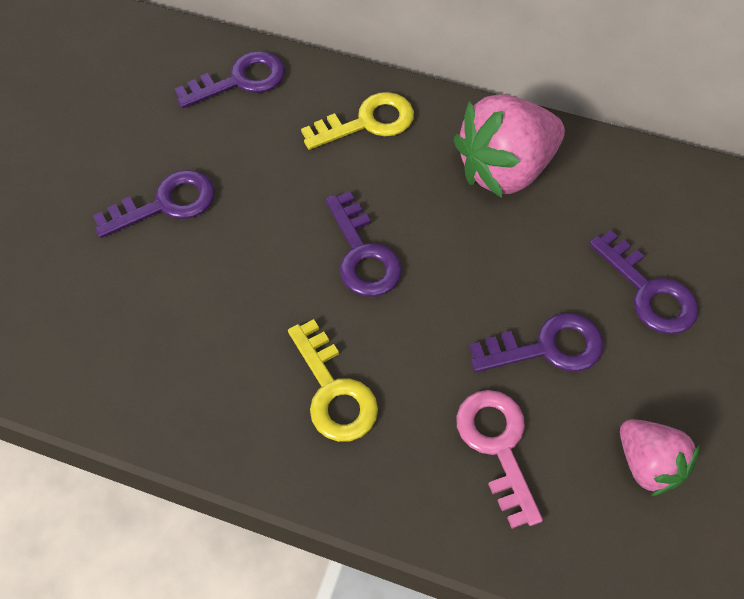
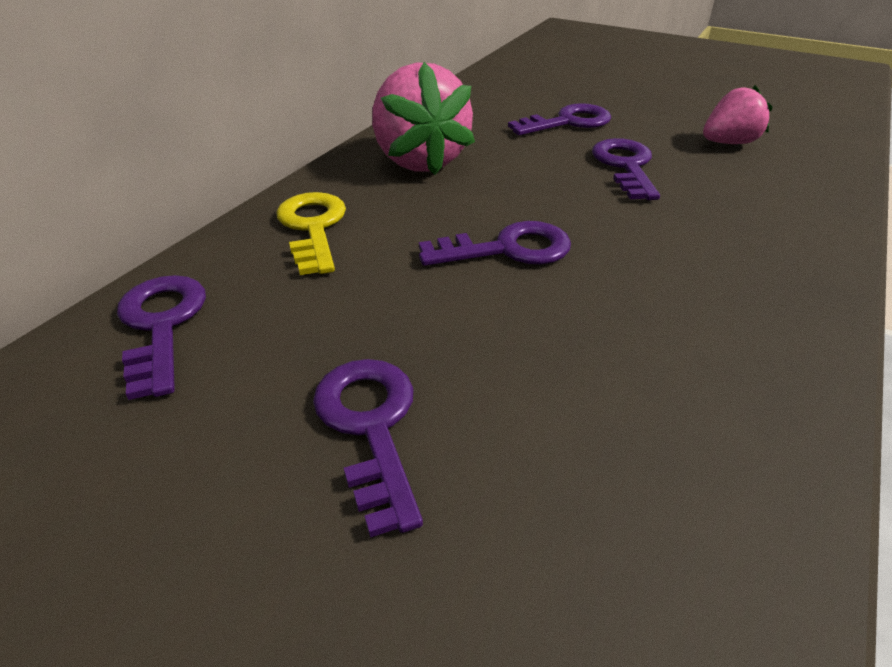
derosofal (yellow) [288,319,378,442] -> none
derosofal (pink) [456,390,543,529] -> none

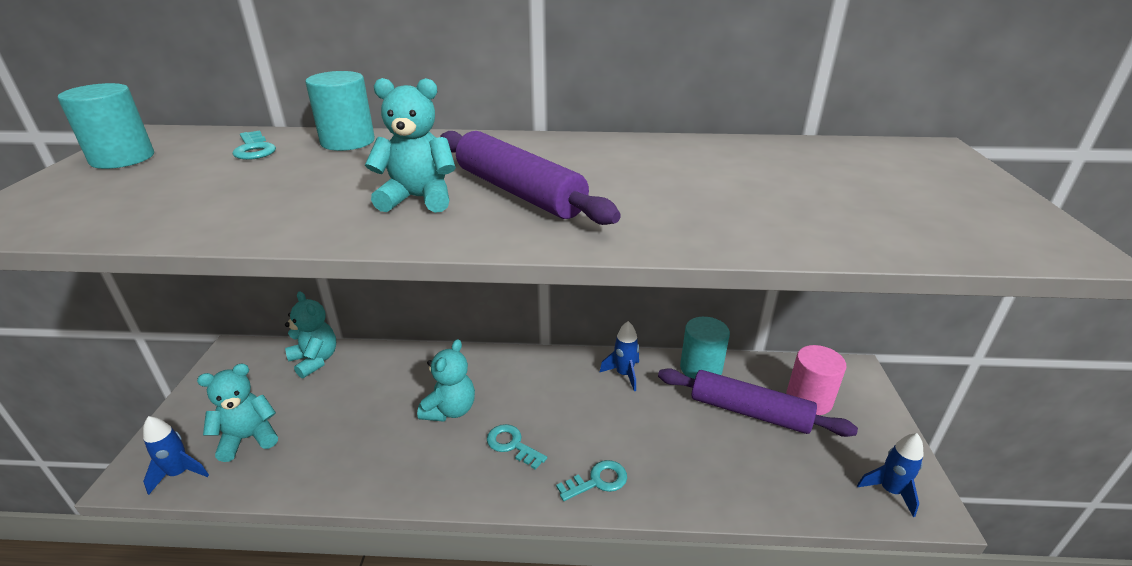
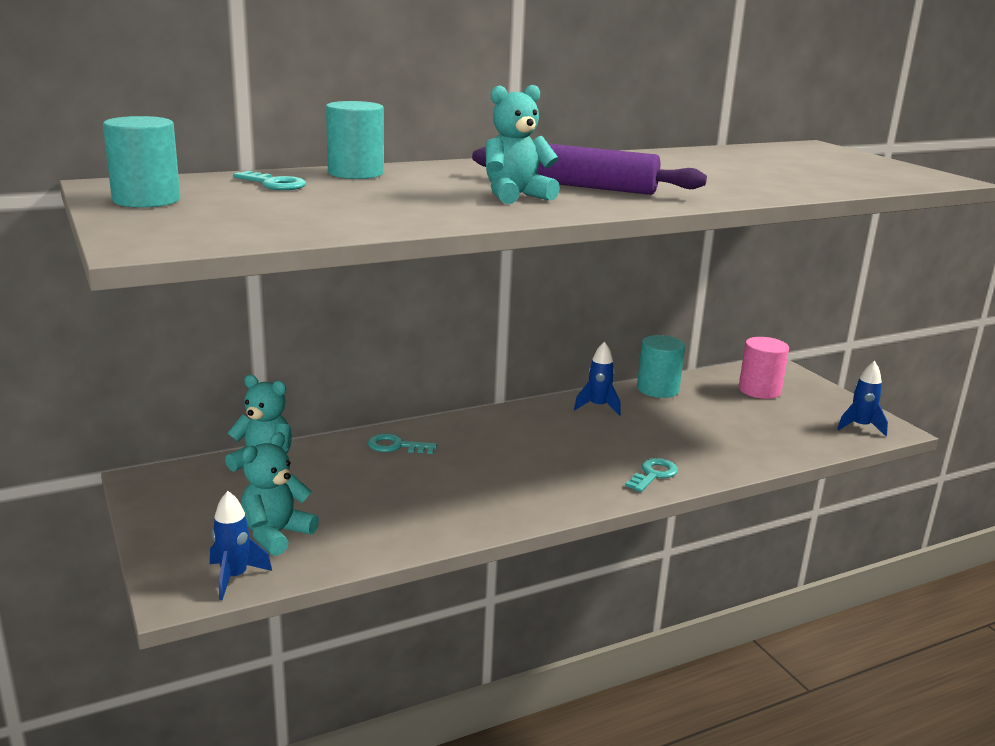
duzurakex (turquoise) [417,339,475,422] -> none
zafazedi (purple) [658,368,858,437] -> none
derosofal (turquoise) [487,424,547,470] -> derosofal (turquoise) [368,433,437,454], relocated

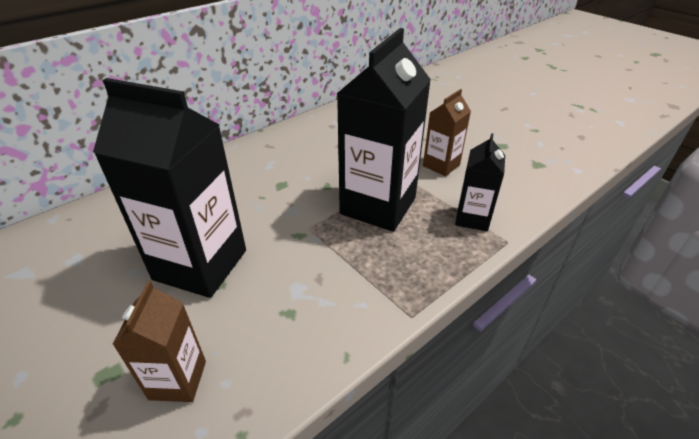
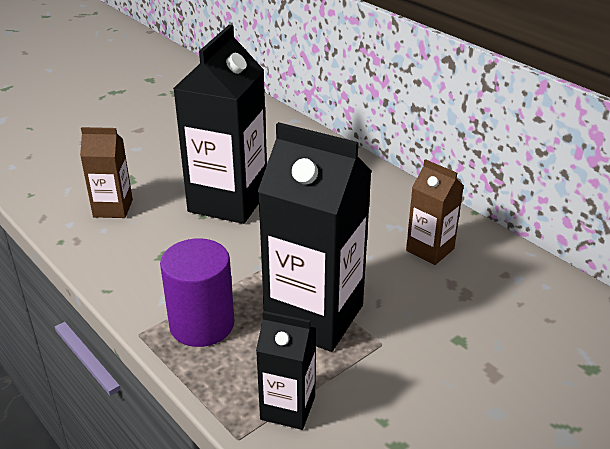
none -> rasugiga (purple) [160,239,234,347]
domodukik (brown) [423,89,471,176] -> domodukik (brown) [406,159,464,265], relocated

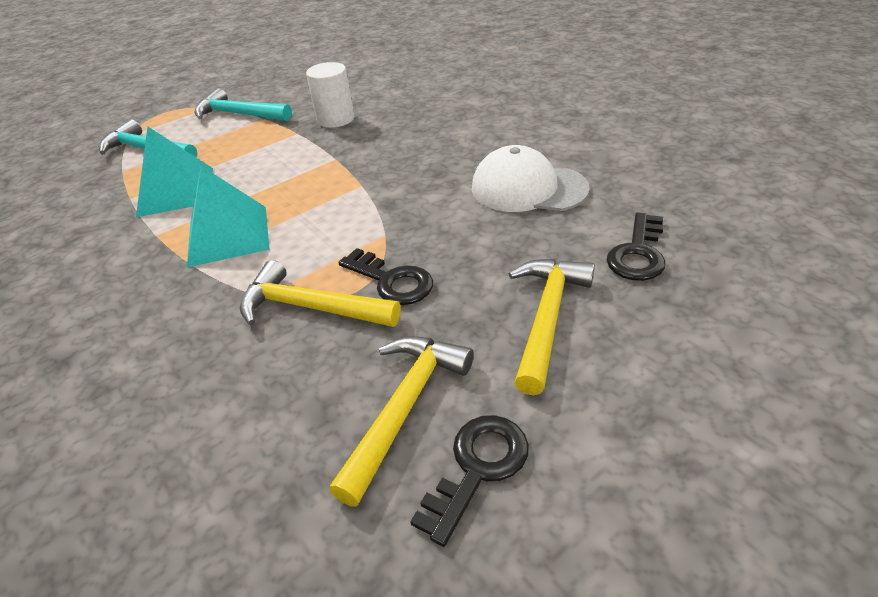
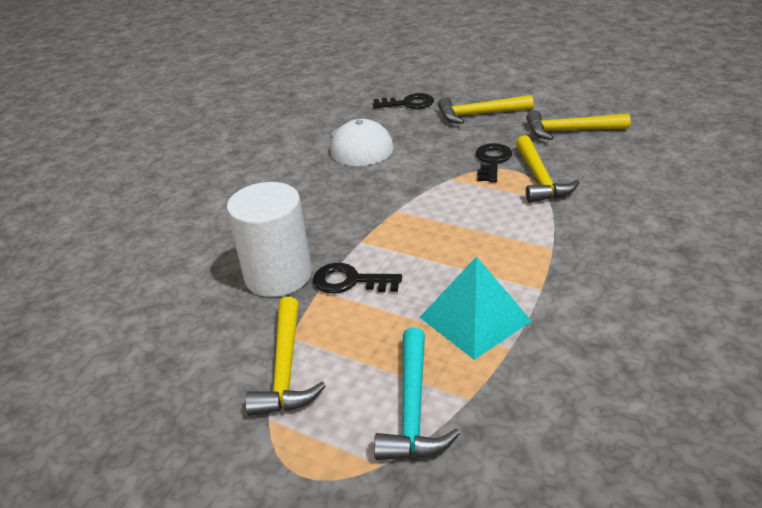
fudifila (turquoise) [187,166,270,267] -> none
derosofal (black) [410,415,529,547] -> derosofal (black) [313,263,402,293], relocated
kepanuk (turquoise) [195,88,292,121] -> kepanuk (yellow) [245,297,326,416]
rasugiga (white) [306,62,354,128] -> rasugiga (white) [227,182,312,297], x1.51

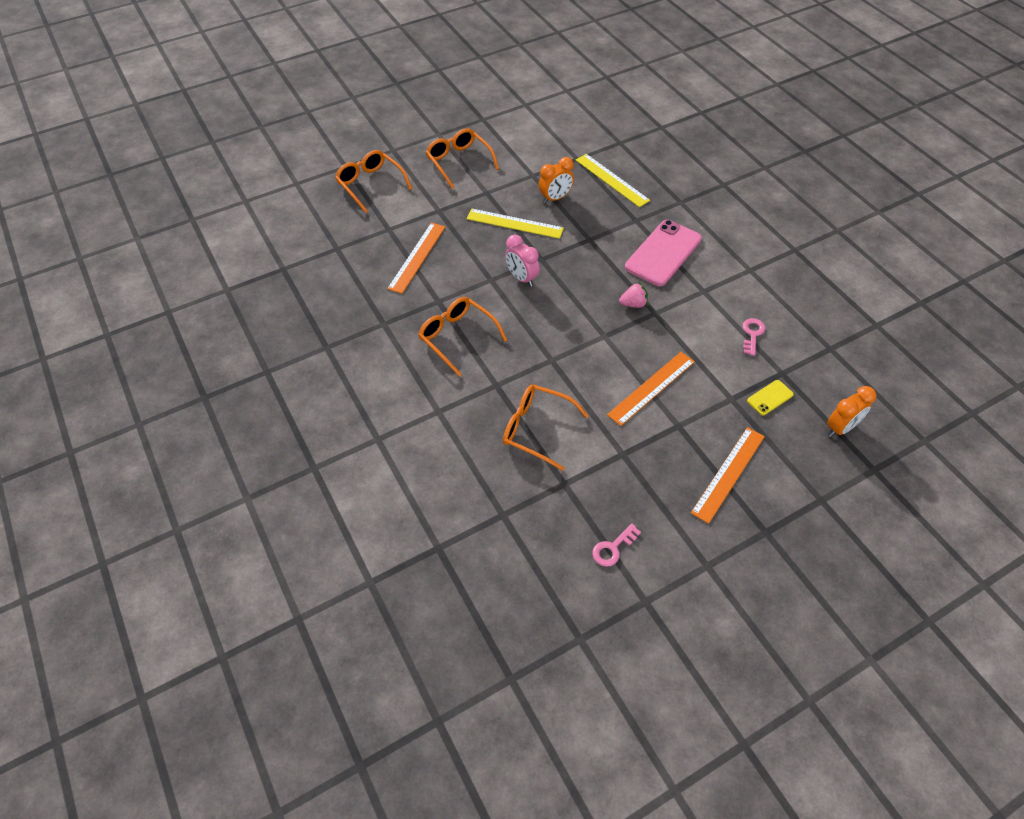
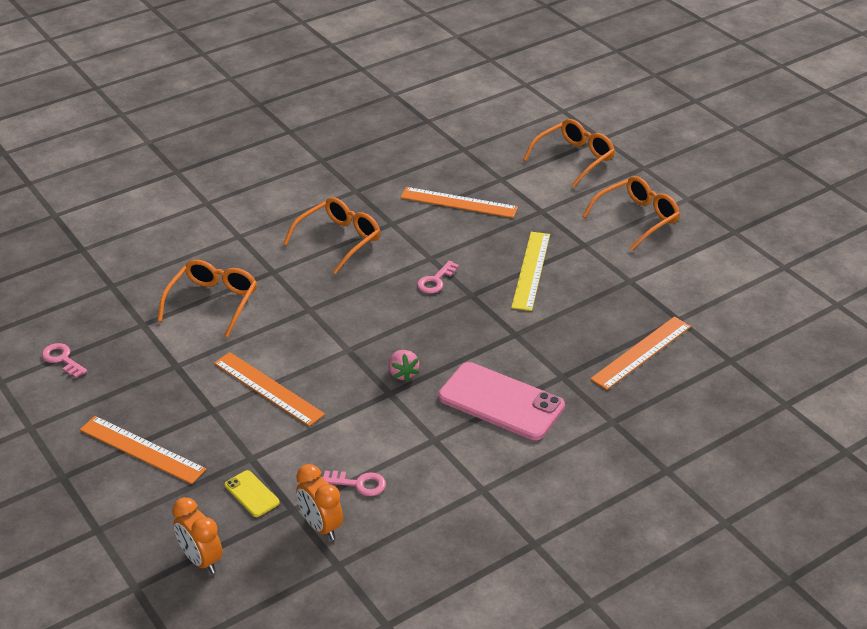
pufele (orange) [539,157,574,203] -> pufele (orange) [296,464,343,540], relocated
pufele (pink) [505,235,540,287] -> derosofal (pink) [417,261,459,293]
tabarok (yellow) [576,154,650,207] -> tabarok (orange) [590,316,691,390]

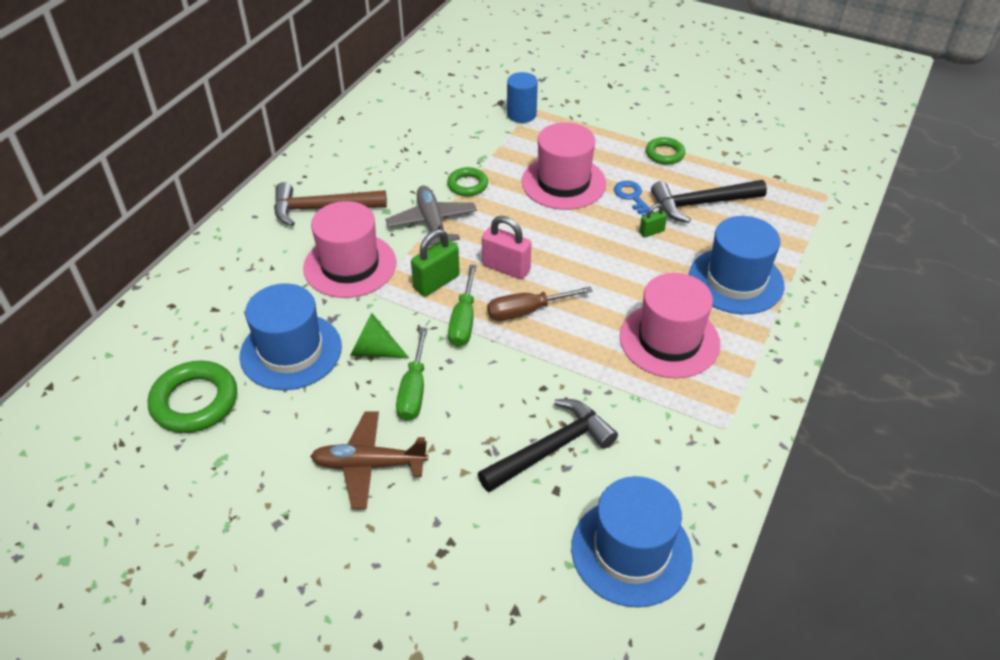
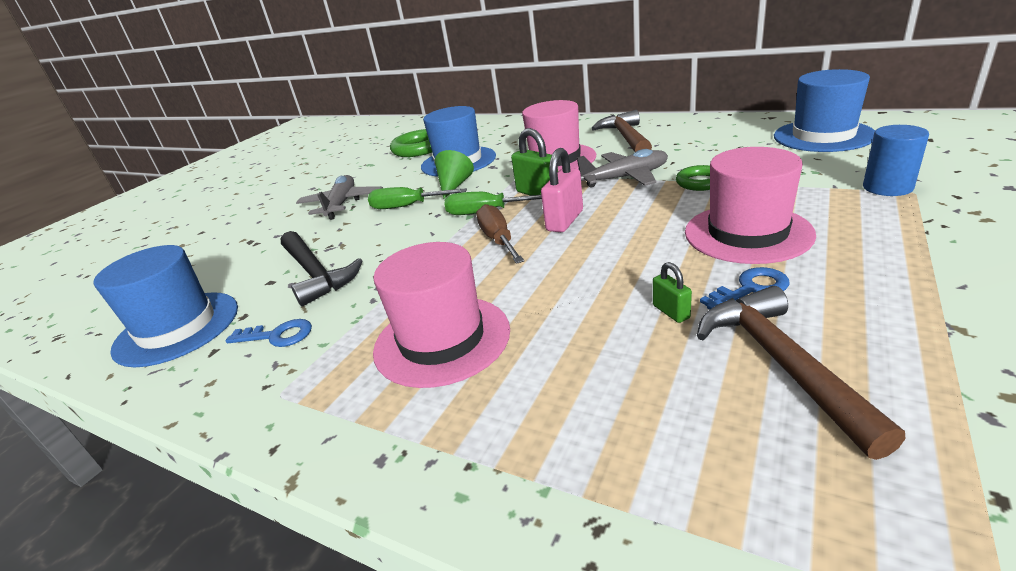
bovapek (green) [646,137,685,165] -> none
none -> derosofal (blue) [226,319,312,347]
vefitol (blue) [689,216,785,314] -> vefitol (blue) [774,69,875,152], relocated
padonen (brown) [310,411,428,509] -> padonen (grey) [296,175,383,220]
kepanuk (black) [651,180,767,223] -> kepanuk (brown) [697,286,905,460]

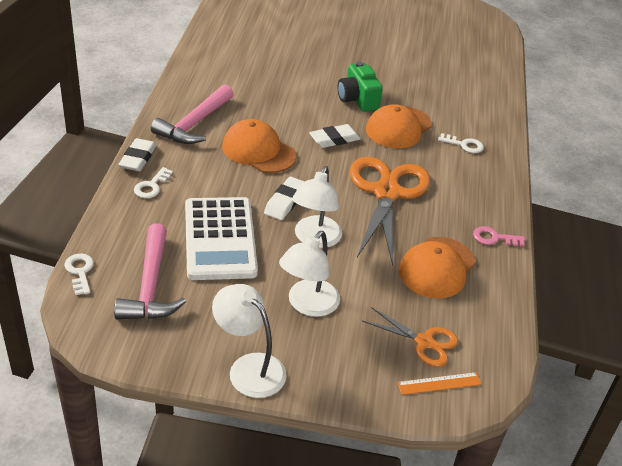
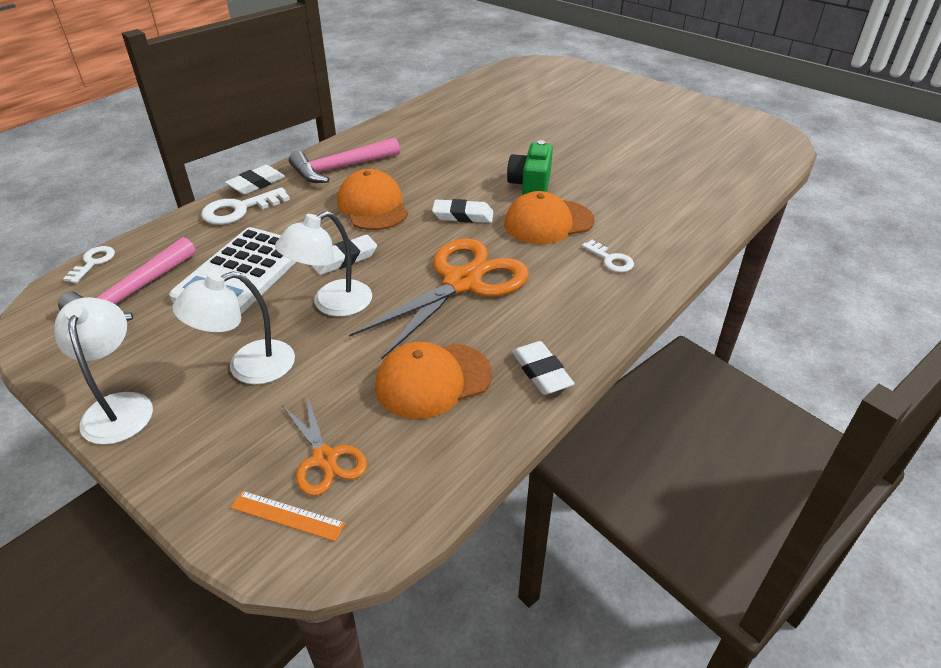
derosofal (pink) [473,226,525,246] -> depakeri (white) [512,341,575,395]
derosofal (white) [134,167,173,198] -> derosofal (white) [201,187,290,225], x1.62

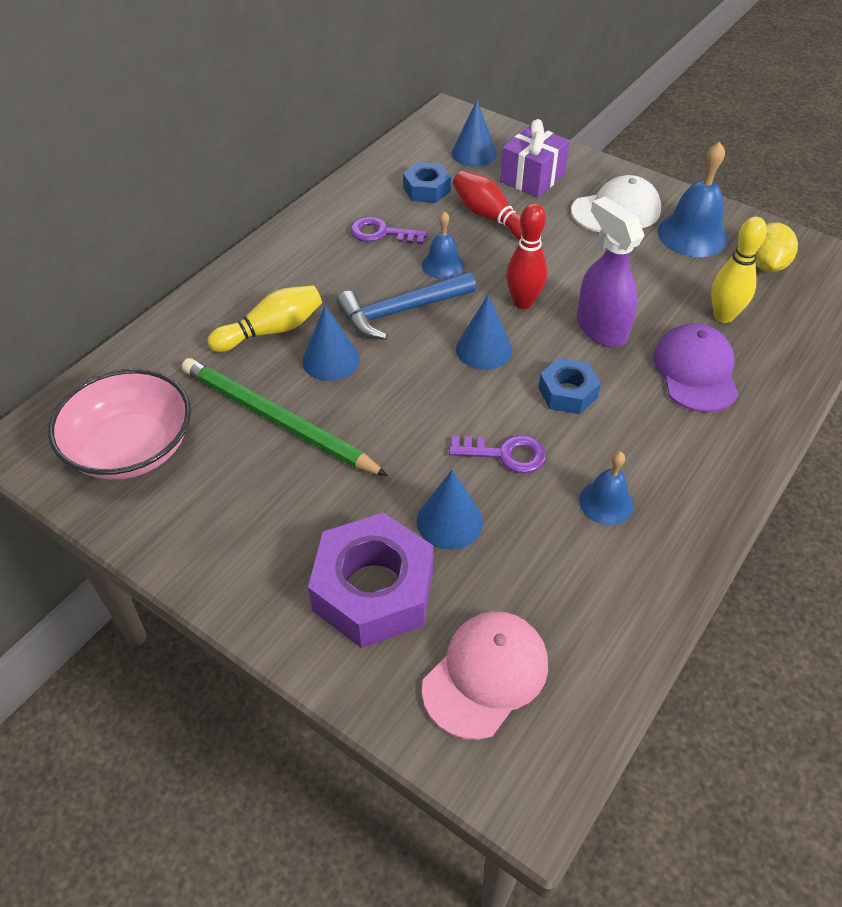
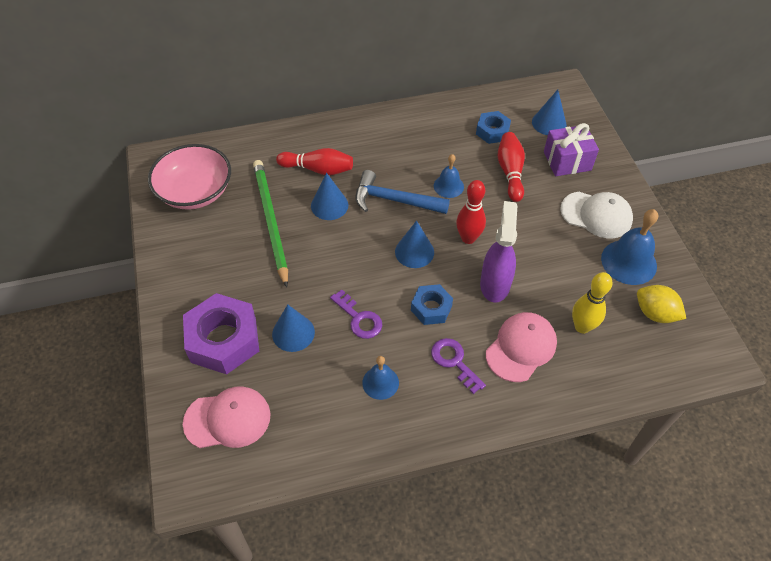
derosofal (purple) [350,217,428,245] -> derosofal (purple) [431,338,486,394], relocated
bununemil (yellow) [208,285,322,352] -> bununemil (red) [276,148,353,175]
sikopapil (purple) [653,323,739,412] -> sikopapil (pink) [486,312,557,382]
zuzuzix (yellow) [756,223,798,272] -> zuzuzix (yellow) [637,285,686,323], 75 degrees clockwise

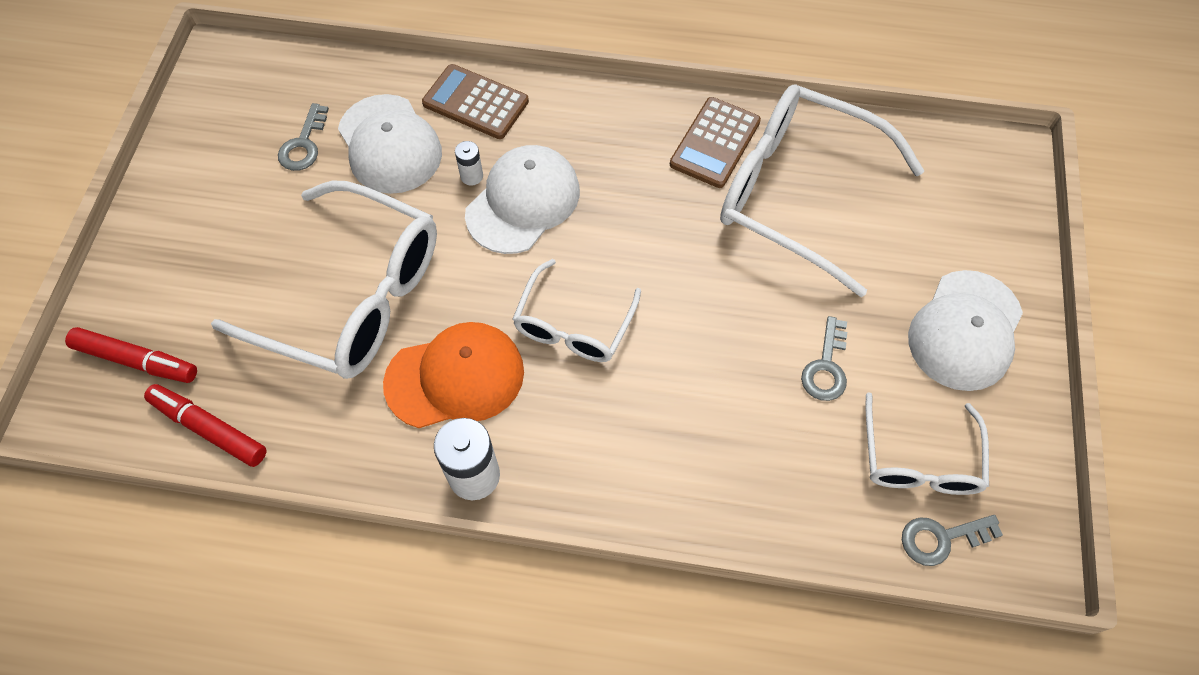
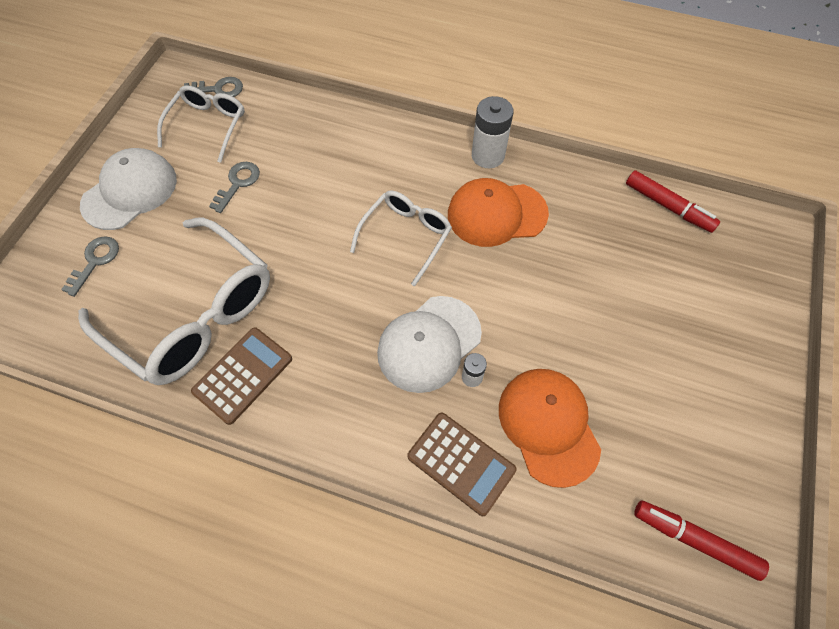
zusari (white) [211,180,437,379] -> none
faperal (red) [65,327,197,383] -> faperal (red) [634,501,769,581], relocated
derosofal (grey) [278,103,329,171] -> derosofal (grey) [61,236,119,297], relocated
sikopapil (white) [338,94,442,194] -> sikopapil (orange) [499,369,601,488]

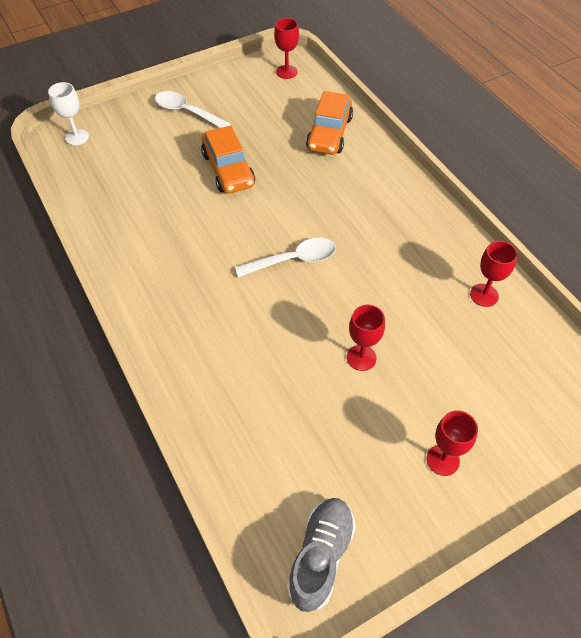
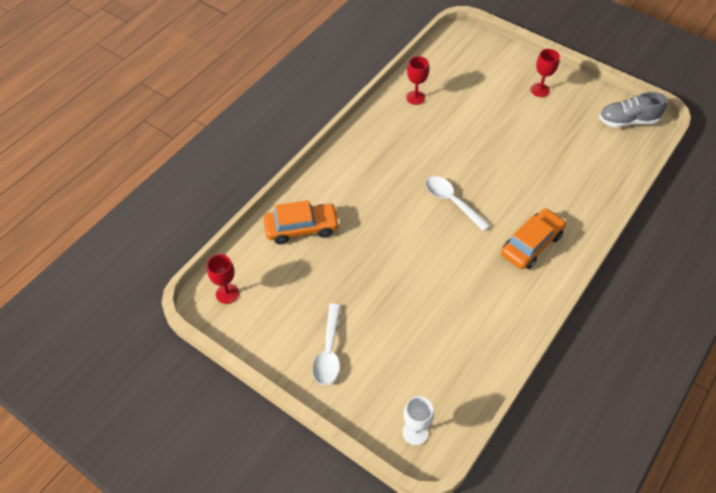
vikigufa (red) [347,305,385,371] -> none
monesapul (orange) [201,125,255,194] -> monesapul (orange) [501,208,566,269], relocated

